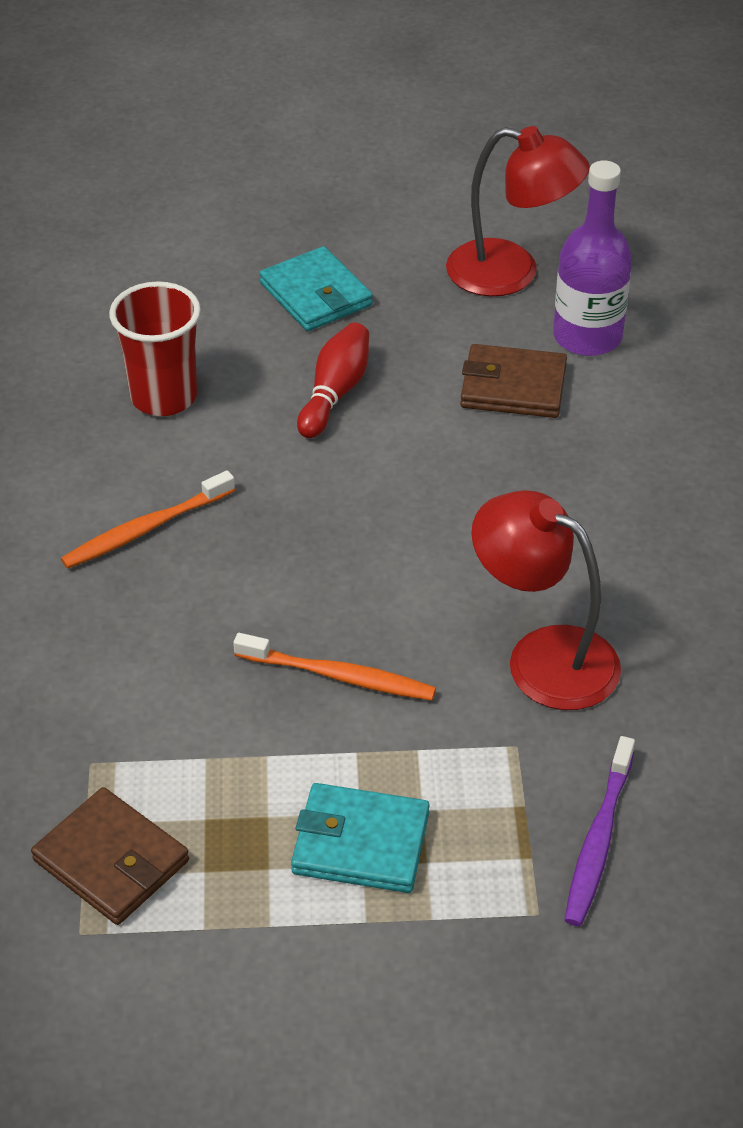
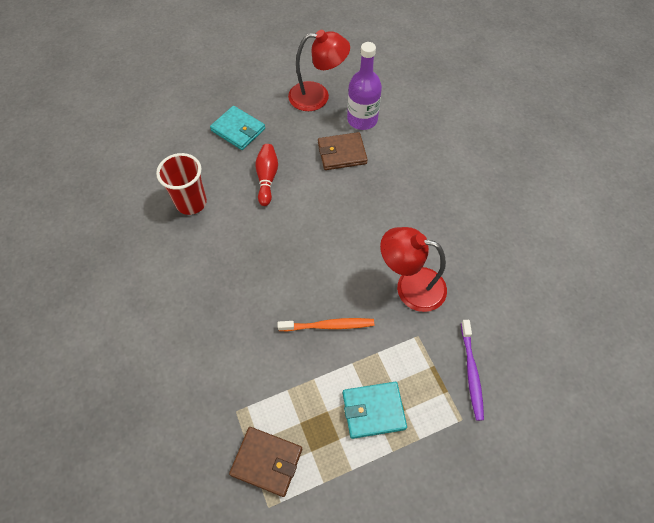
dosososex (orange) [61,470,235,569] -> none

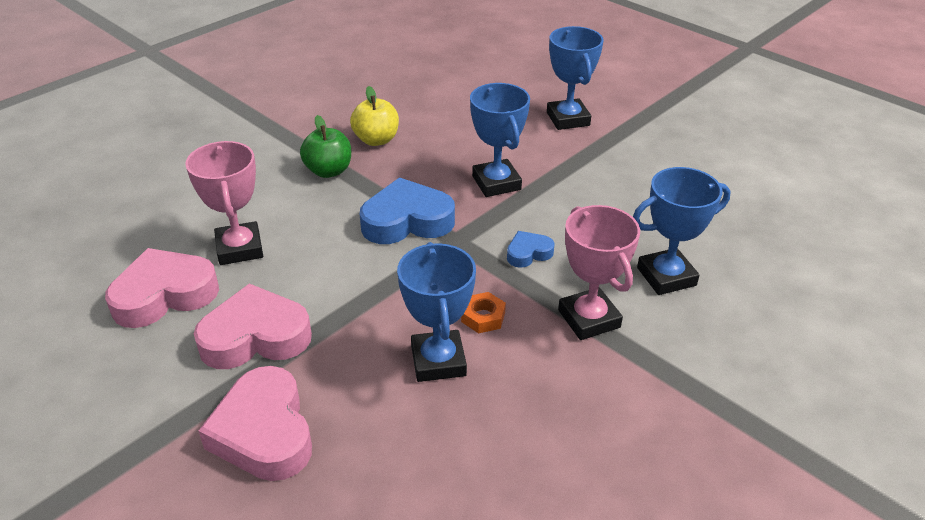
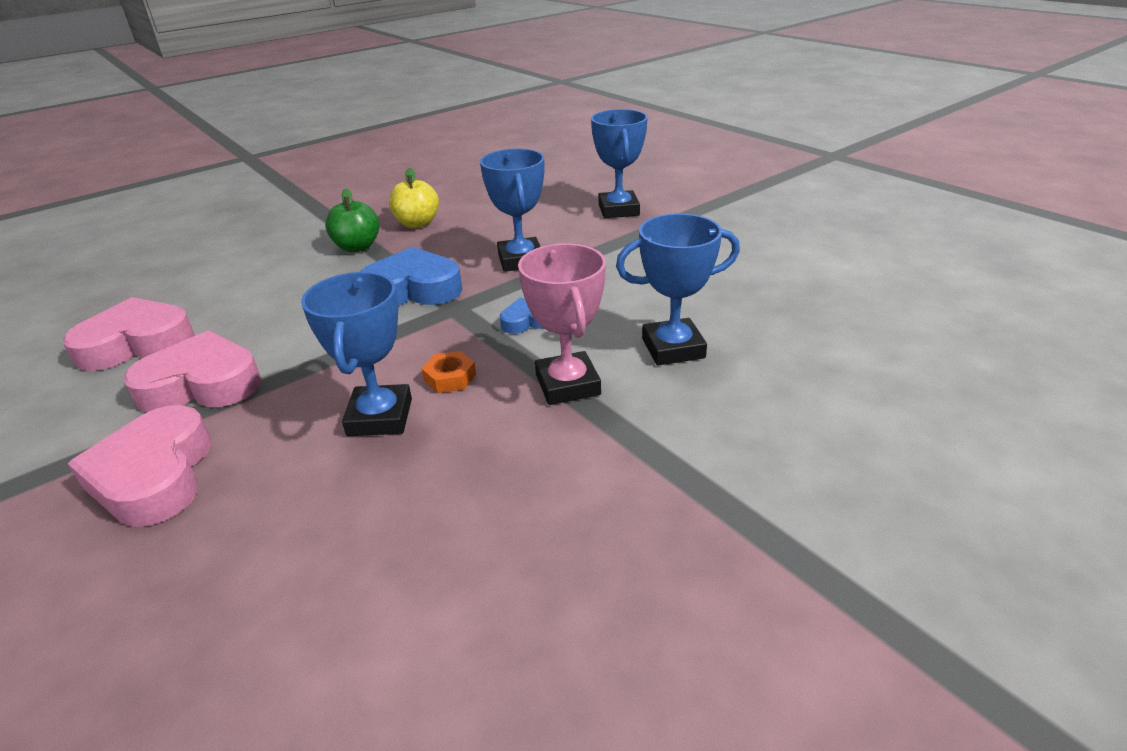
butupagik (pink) [185,141,263,265] -> none

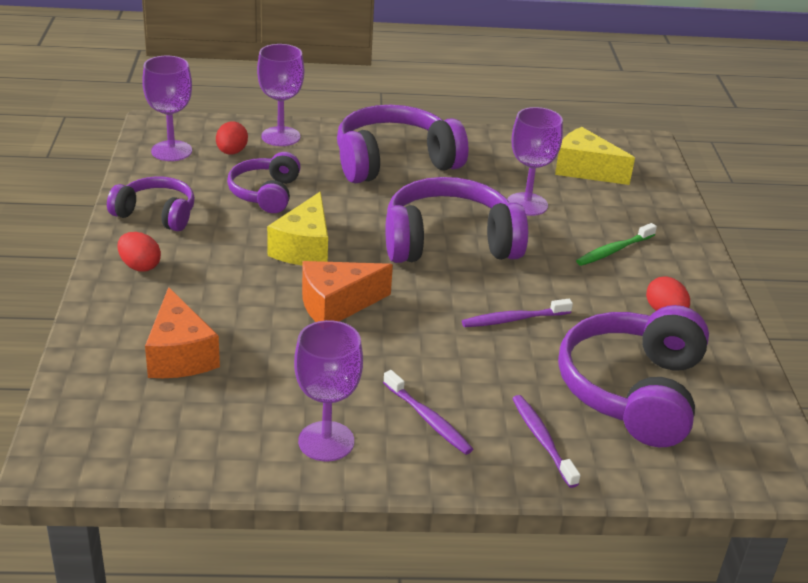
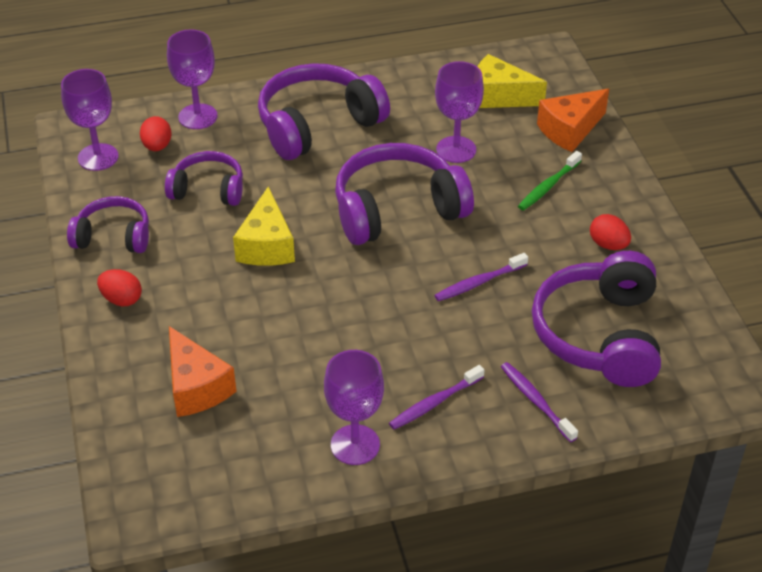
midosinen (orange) [302,261,393,322] -> midosinen (orange) [537,89,609,152], relocated
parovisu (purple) [227,152,301,213] -> parovisu (purple) [165,151,243,206], 105 degrees clockwise
dosososex (purple) [383,370,473,455] -> dosososex (purple) [389,365,484,430], 105 degrees clockwise

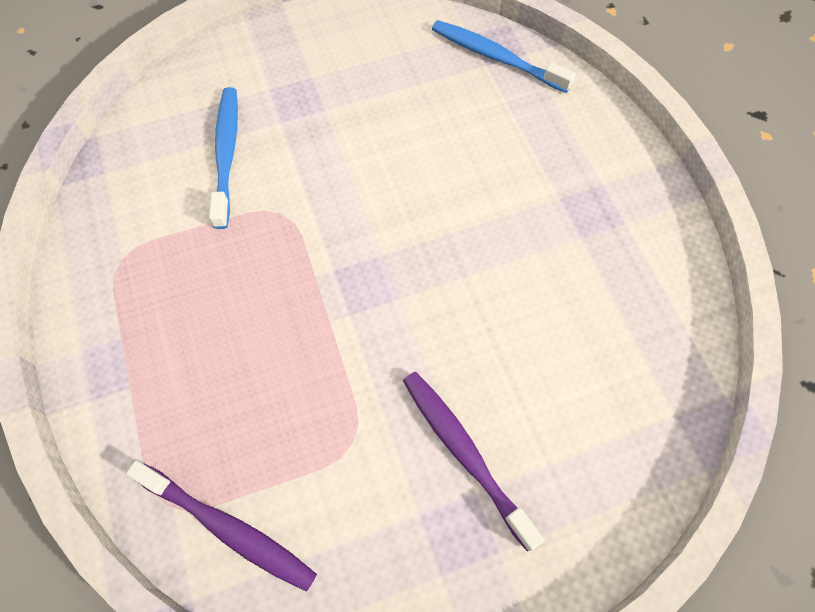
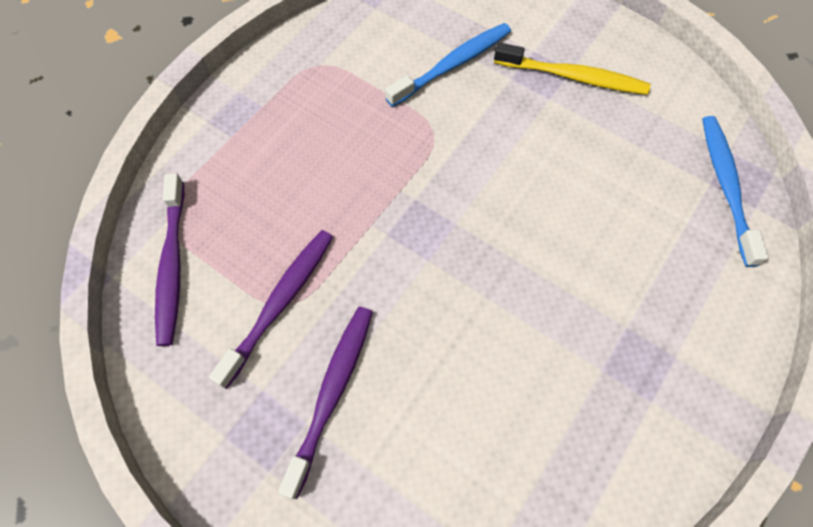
none -> dosososex (purple) [209,230,333,389]
none -> dosososex (yellow) [494,42,650,95]

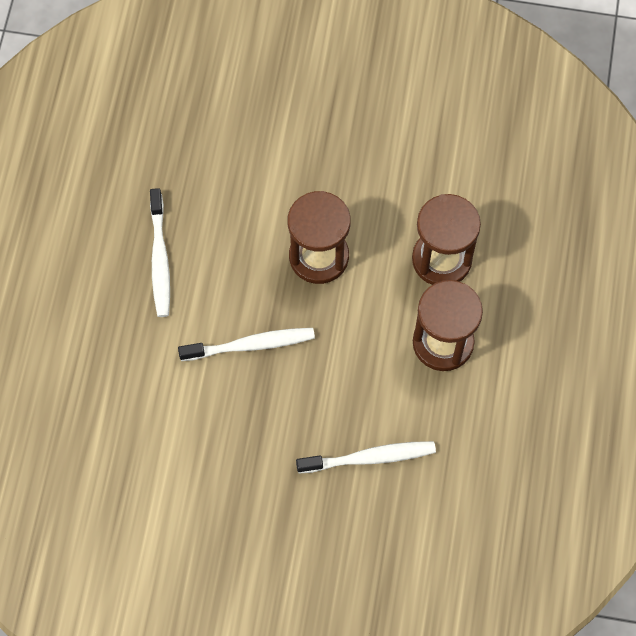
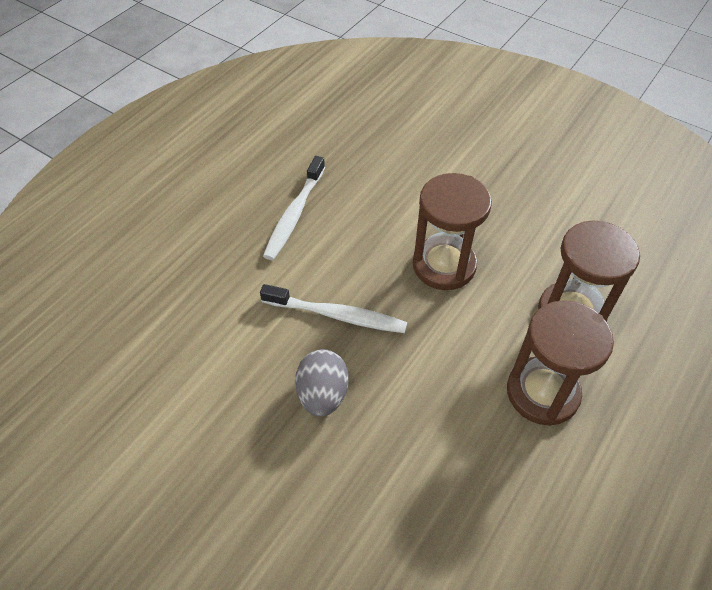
dosososex (white) [296,441,436,473] -> none
none -> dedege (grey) [295,349,349,417]

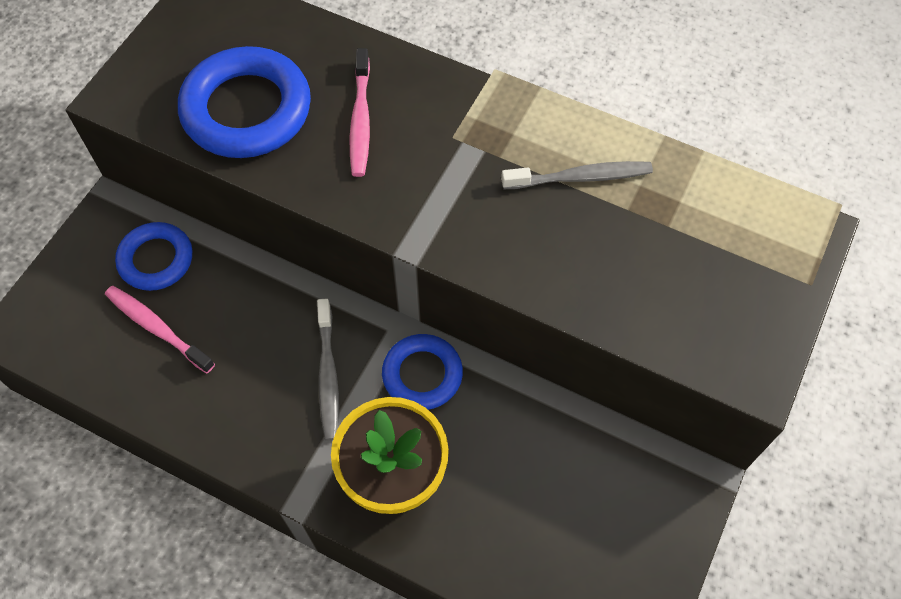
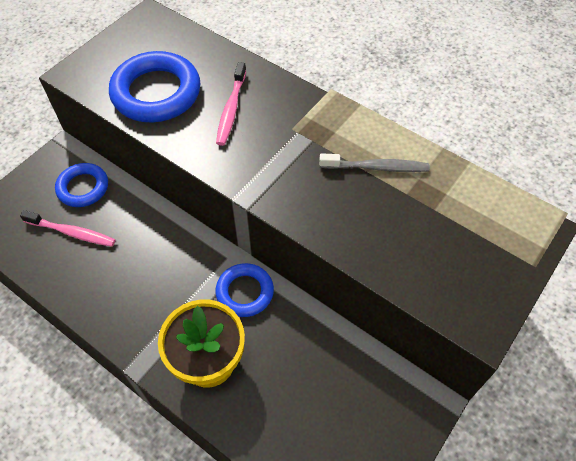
dosososex (grey) [317,298,339,441] -> none
dosososex (pink) [105,286,215,373] -> dosososex (pink) [20,210,116,247], 150 degrees clockwise

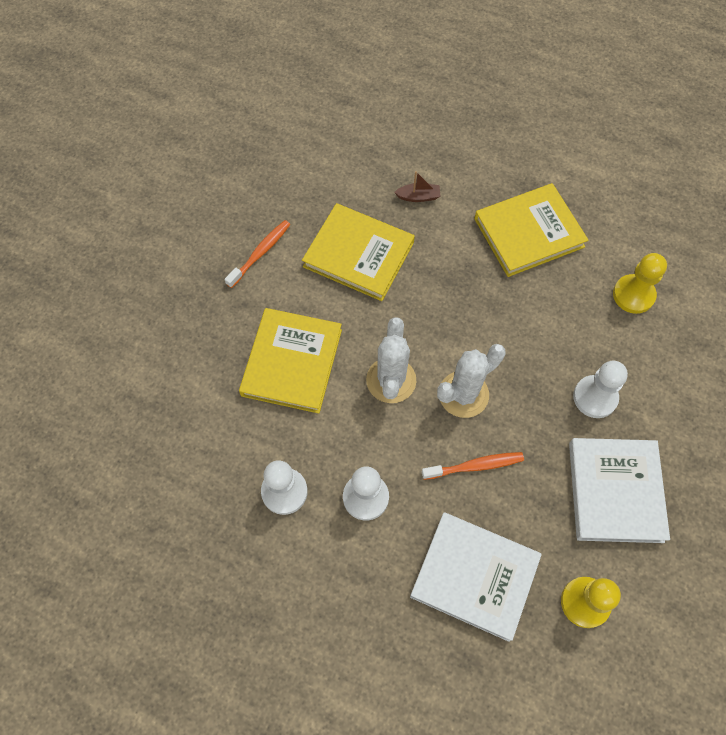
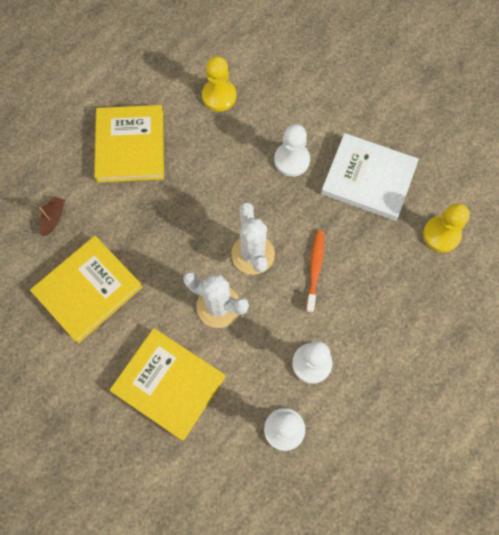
dosososex (orange) [225,220,291,288] -> none
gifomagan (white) [410,512,542,642] -> none

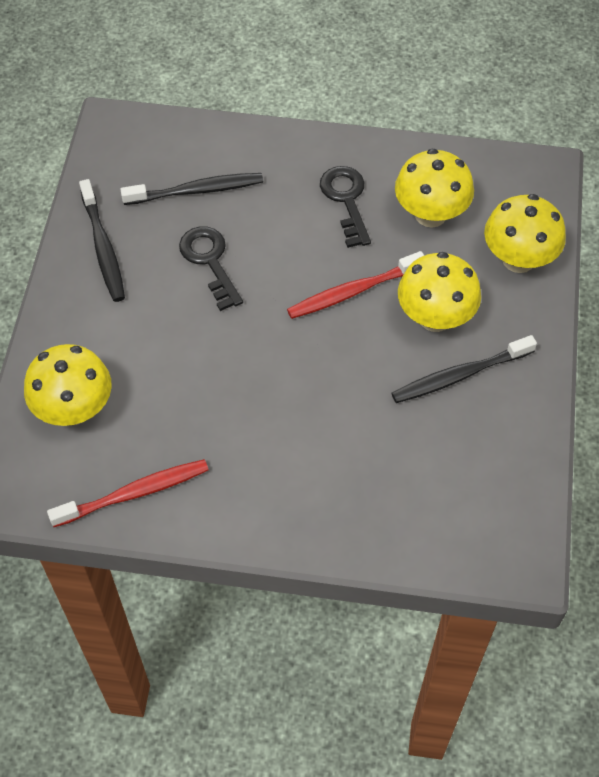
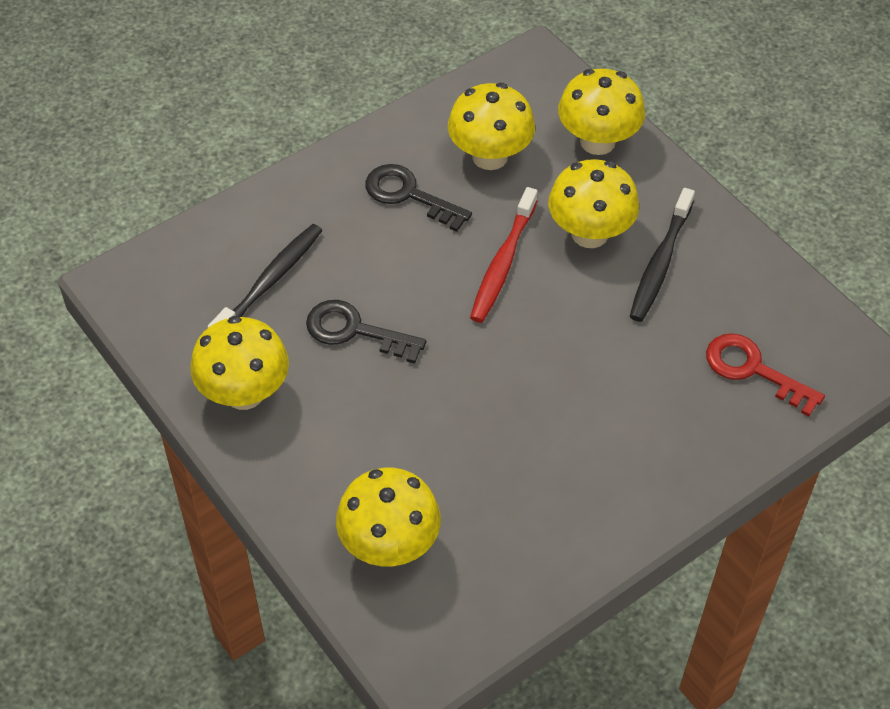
dosososex (red) [47,459,209,527] -> none
none -> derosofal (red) [706,333,825,417]
dosososex (black) [79,179,125,302] -> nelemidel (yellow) [190,316,289,410]

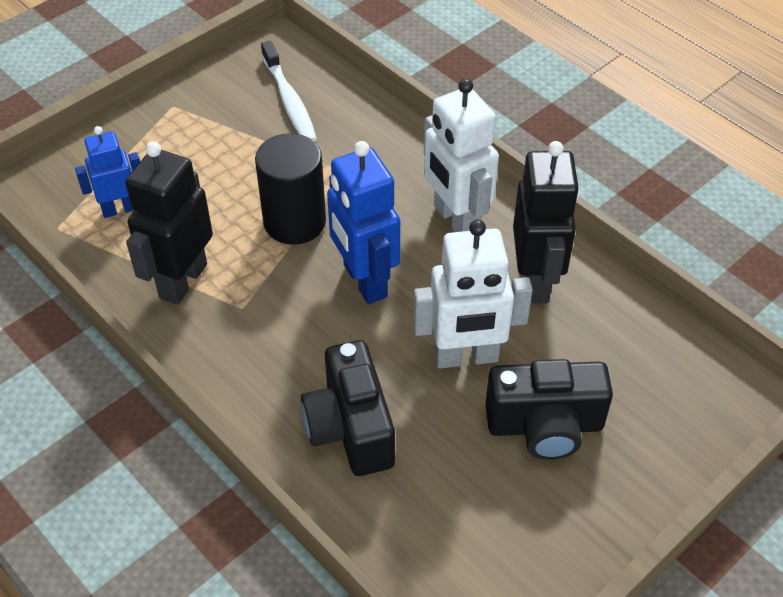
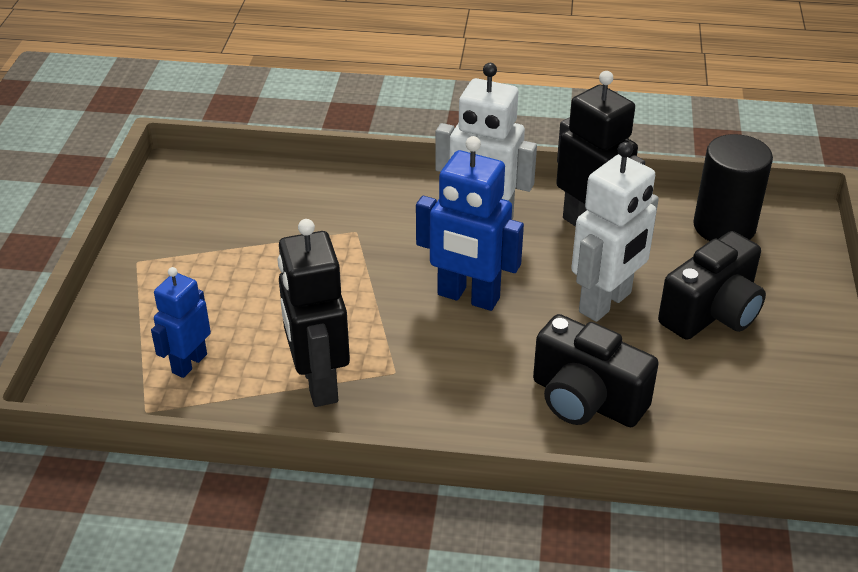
dosososex (white) [261,41,317,142] -> none
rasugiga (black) [255,133,326,245] -> rasugiga (black) [693,134,773,241], relocated

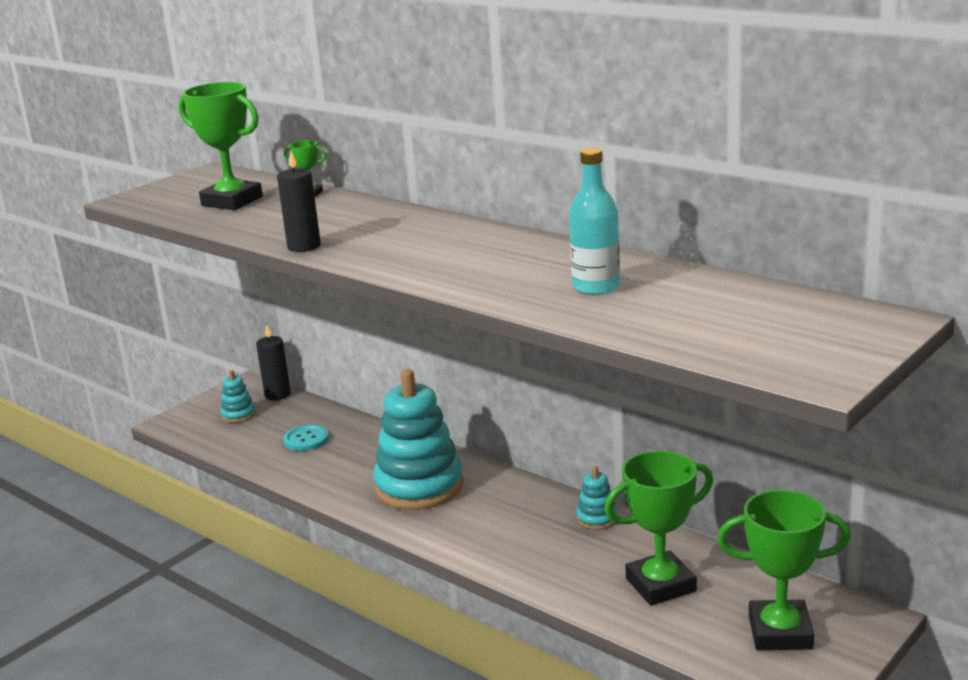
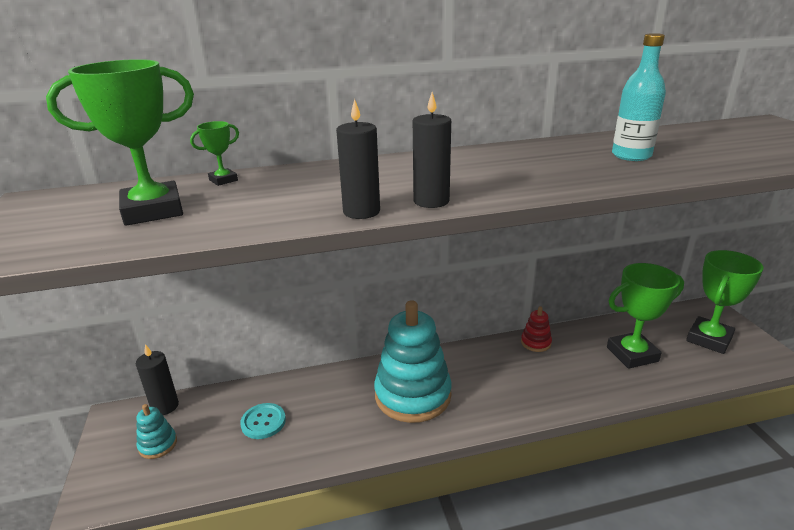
none -> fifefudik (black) [413,92,451,208]
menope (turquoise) [576,466,618,530] -> menope (red) [521,306,552,352]
butupagik (green) [604,450,713,606] -> butupagik (green) [607,263,684,369], 60 degrees clockwise

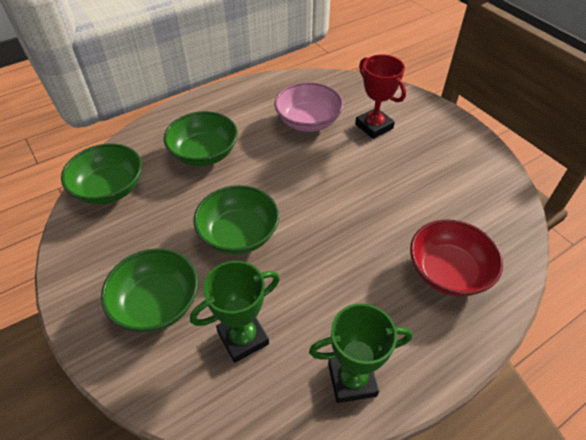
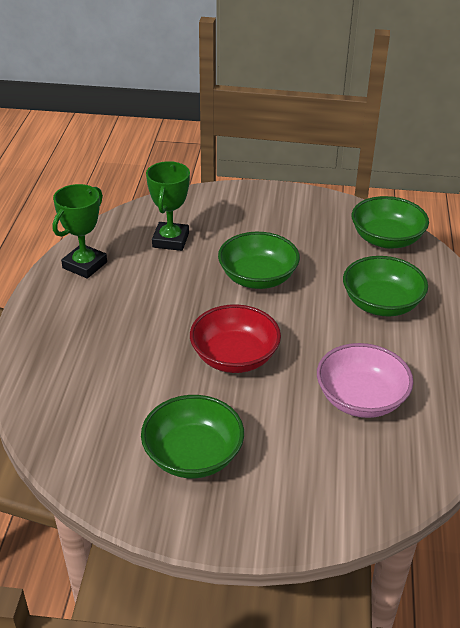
butupagik (red) [355,54,406,139] -> none
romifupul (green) [101,248,198,332] -> romifupul (green) [141,395,244,478], relocated
romifupul (red) [410,219,503,296] -> romifupul (red) [190,304,281,373], relocated

